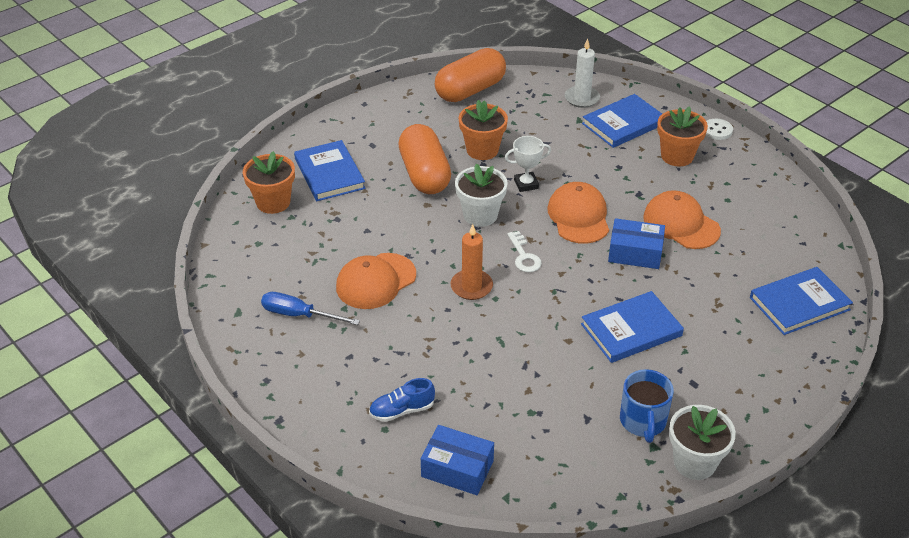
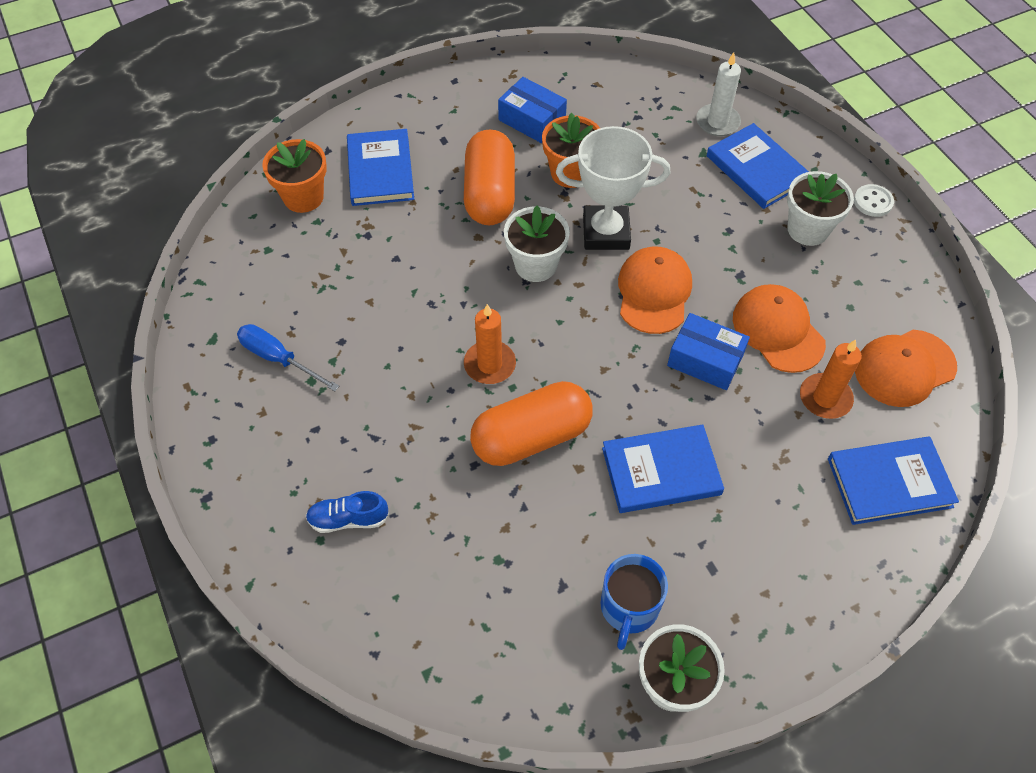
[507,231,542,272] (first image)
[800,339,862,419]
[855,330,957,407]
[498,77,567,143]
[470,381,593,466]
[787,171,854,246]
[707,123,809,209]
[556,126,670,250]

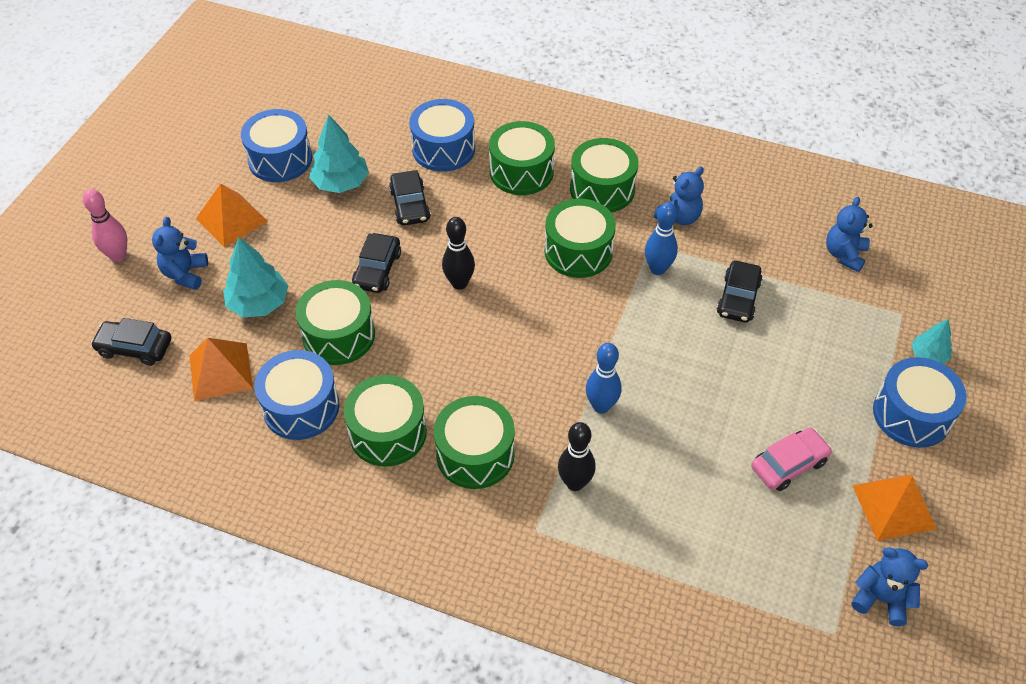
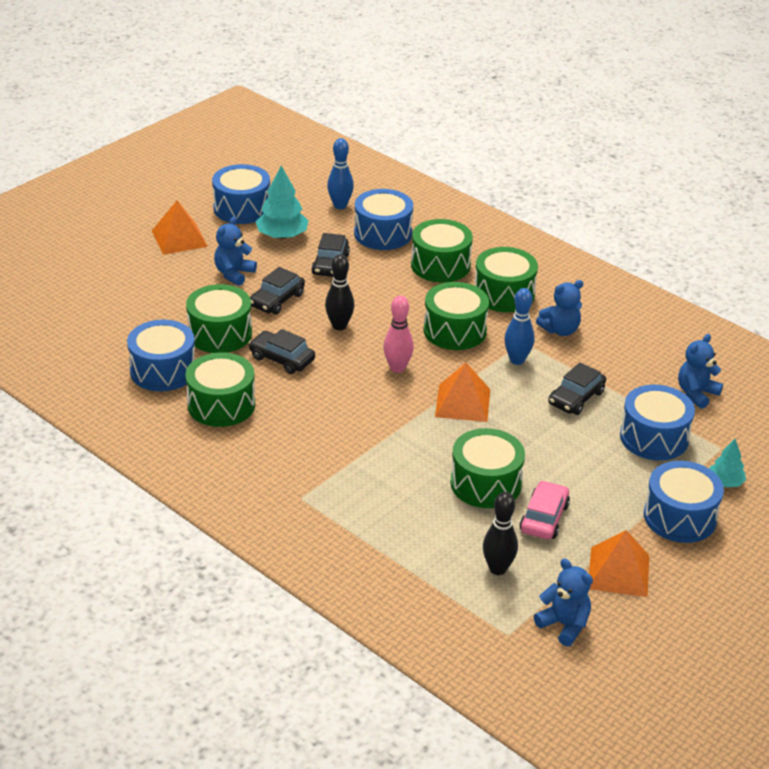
[223,238,289,317] (first image)
[620,384,695,461]
[383,295,414,373]
[249,329,315,374]
[214,217,257,286]
[435,363,490,422]
[450,428,525,508]
[483,492,518,575]
[327,138,354,209]
[520,481,570,539]

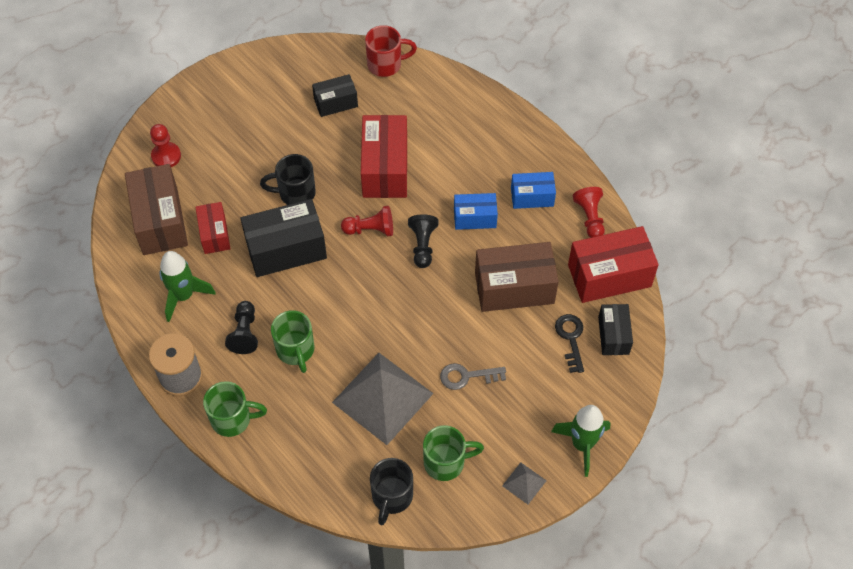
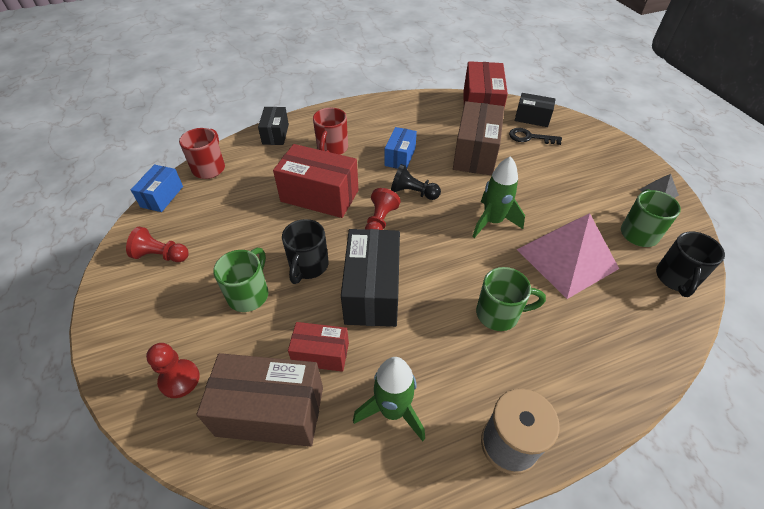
[225,301,258,354] (first image)
[440,363,506,390] (first image)
[313,108,348,155]
[213,248,268,312]
[258,107,289,145]
[131,164,183,212]
[472,156,525,238]
[126,227,189,262]
[517,213,619,299]
[656,231,725,297]

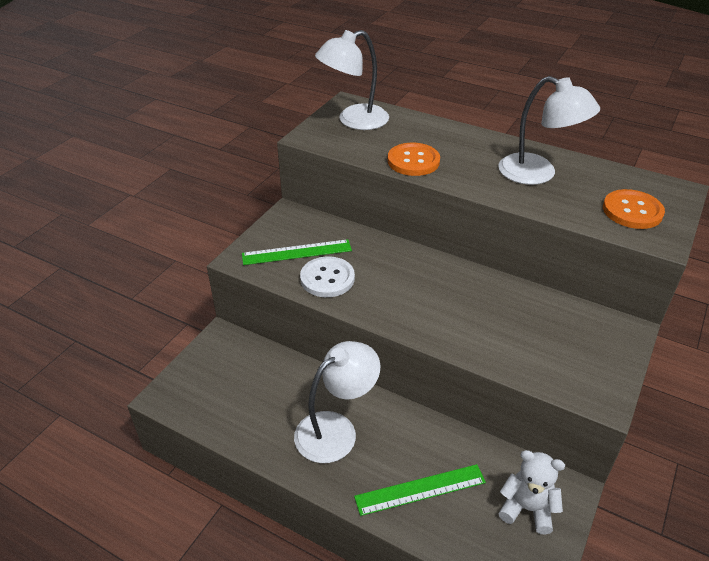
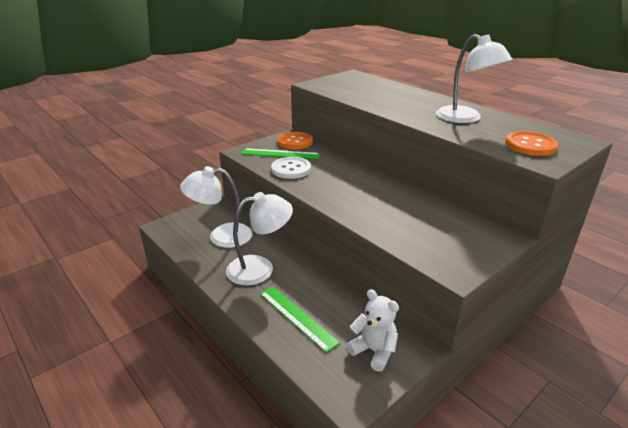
[180,166,252,248]
[277,132,313,149]
[260,286,340,353]

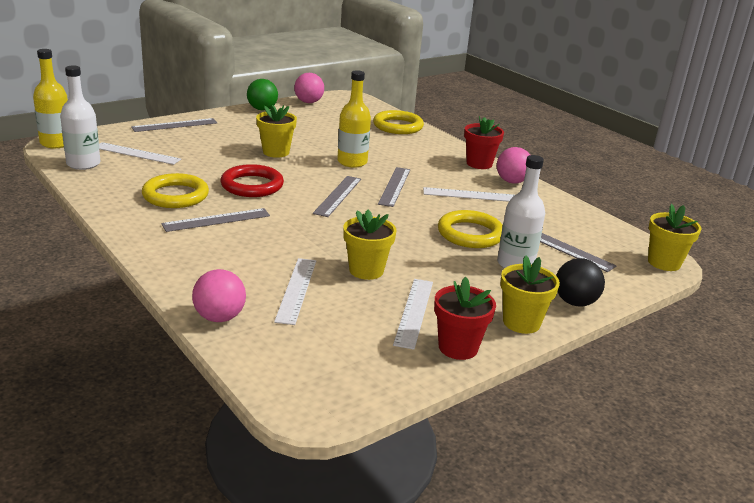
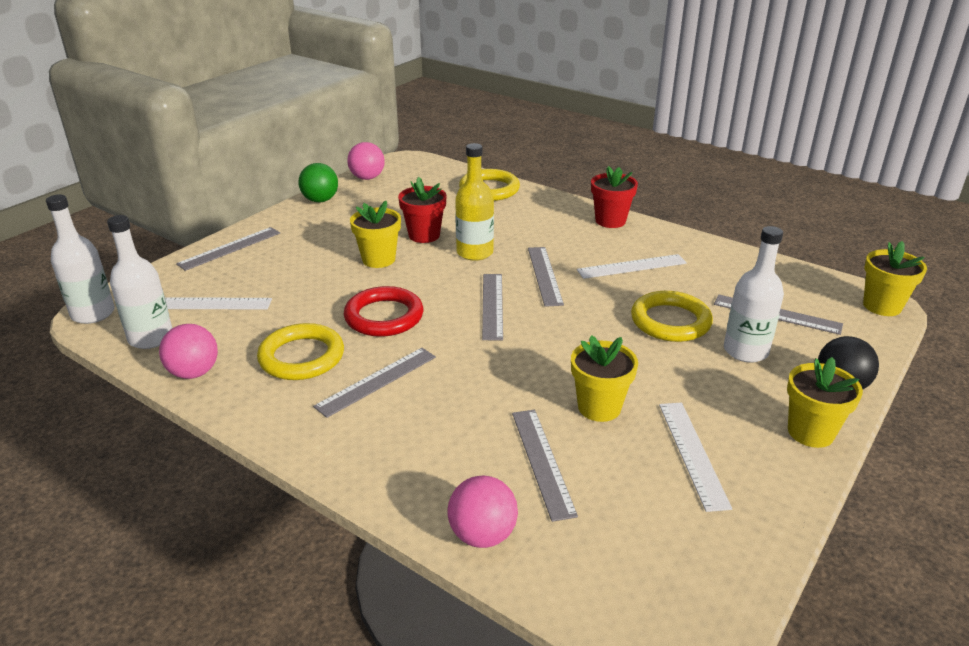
[398,177,447,243]
[159,324,218,379]
[46,194,115,324]
[512,410,578,522]

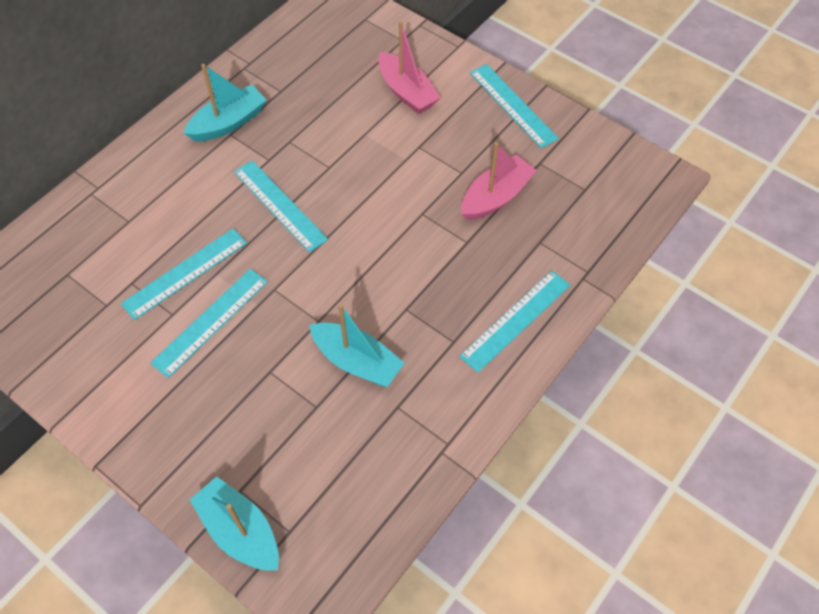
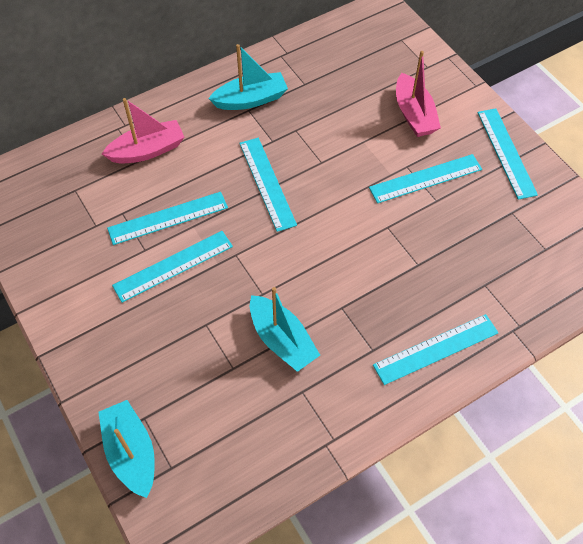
[369,154,482,203]
[102,98,184,163]

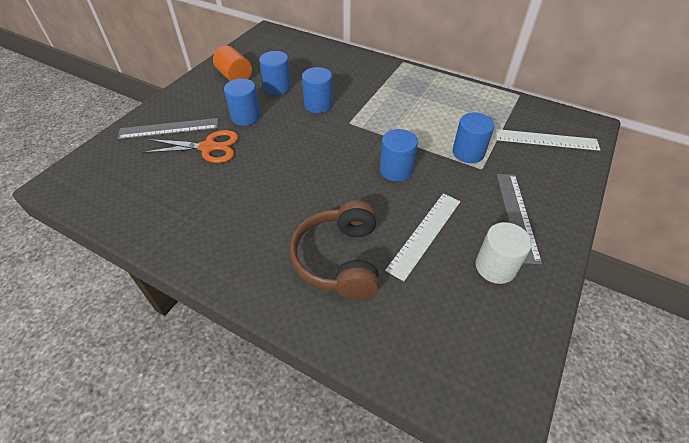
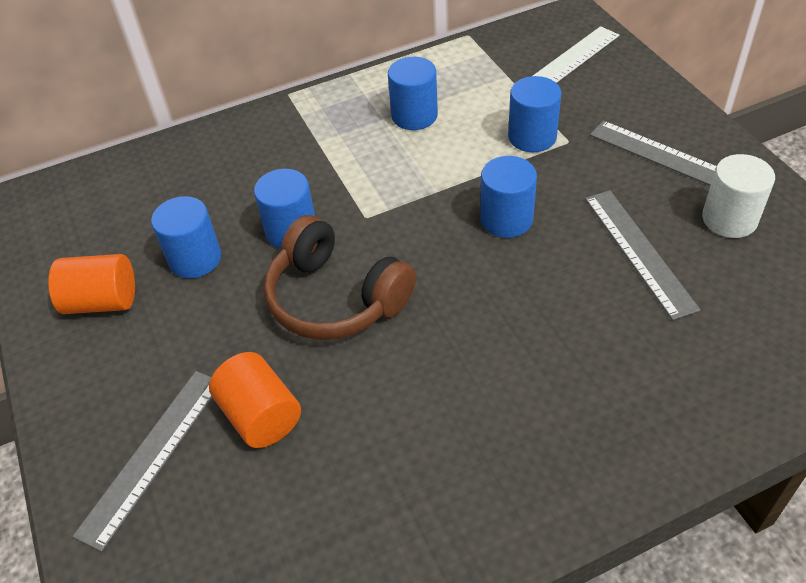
[388,57,438,130]
[264,215,416,340]
[209,352,301,448]
[585,190,701,320]

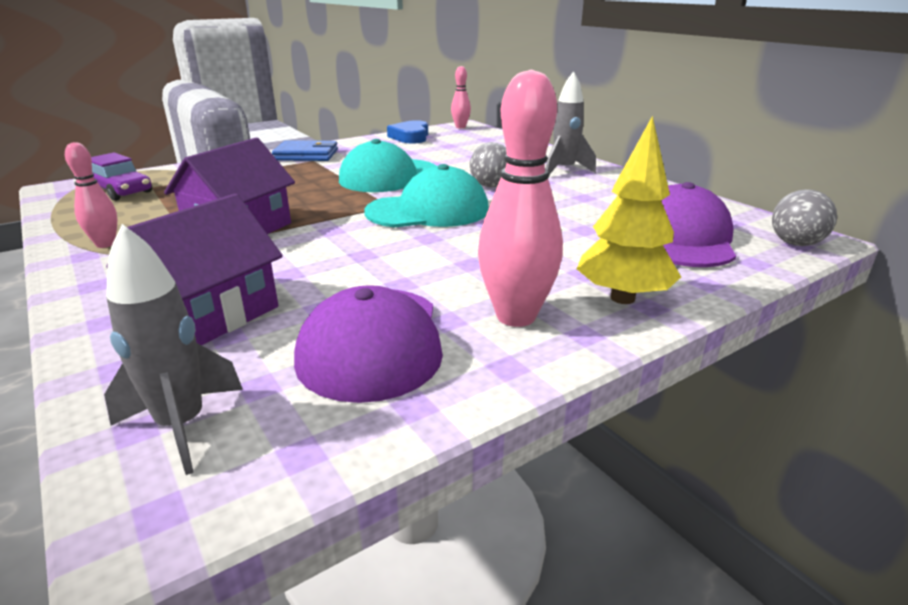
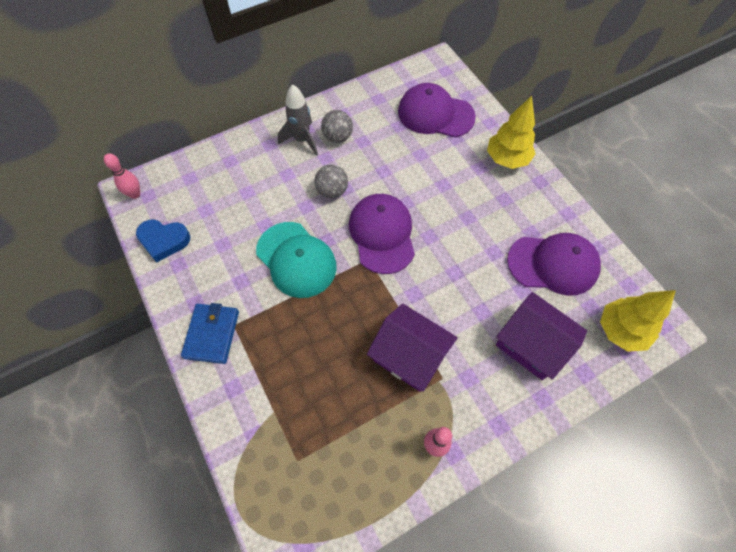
[91,152,152,201] (first image)
[478,69,563,327] (first image)
[321,110,353,143]
[600,290,676,352]
[349,194,415,274]

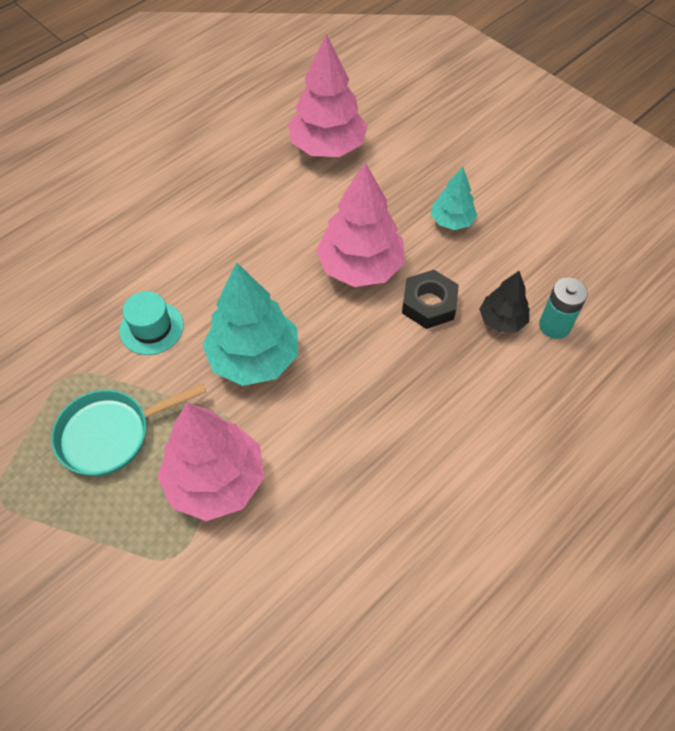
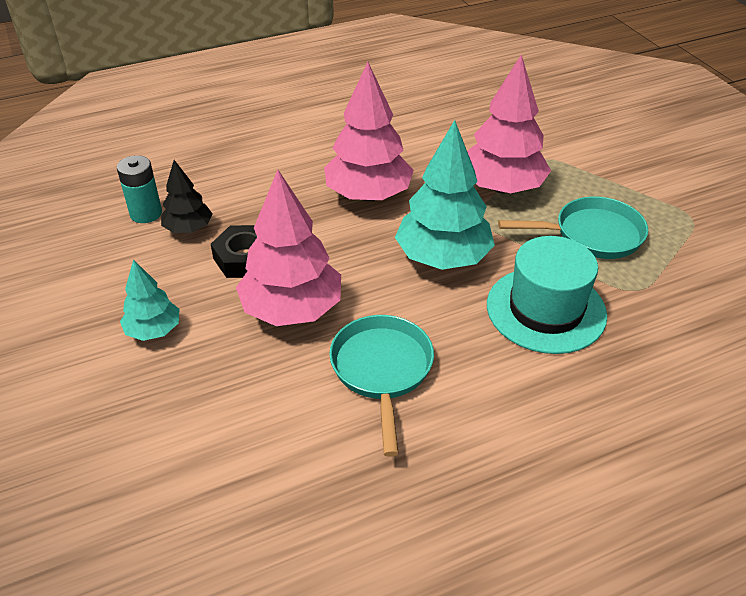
[329,315,434,457]
[324,62,414,201]
[487,236,607,354]

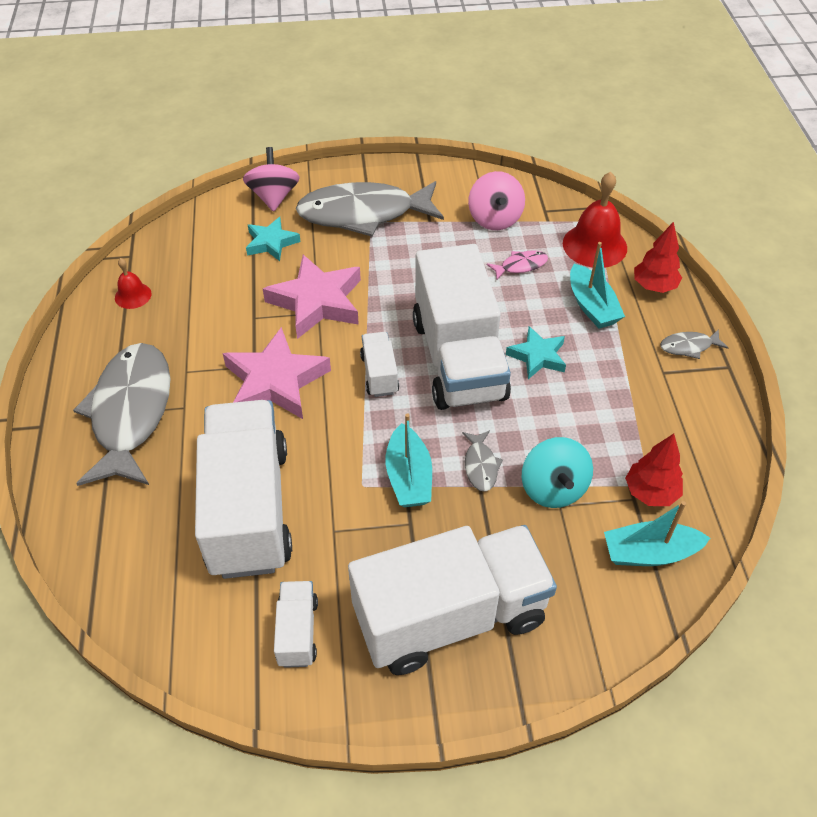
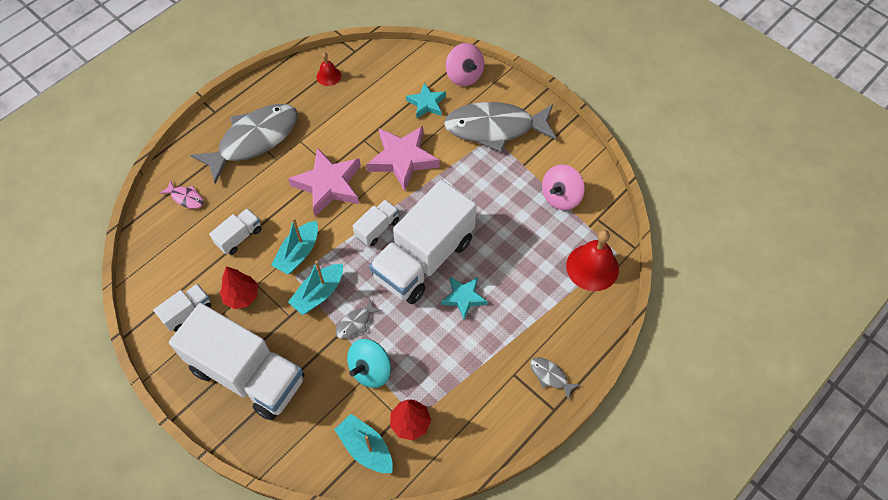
[159,180,204,209]
[271,218,318,274]
[220,267,258,309]
[446,43,484,86]
[444,102,557,152]
[209,208,262,255]

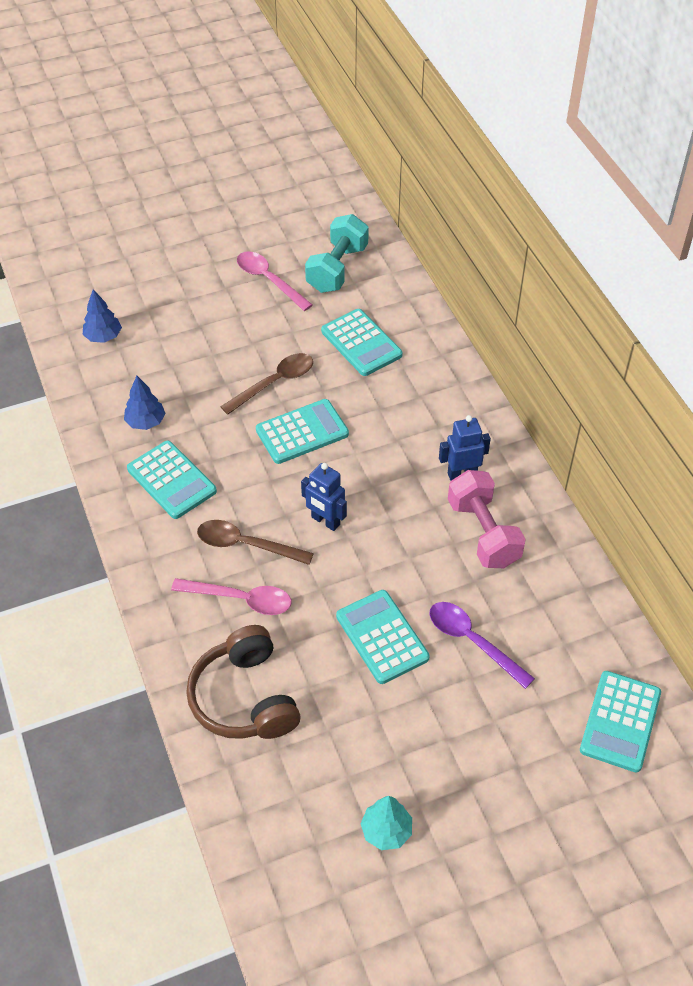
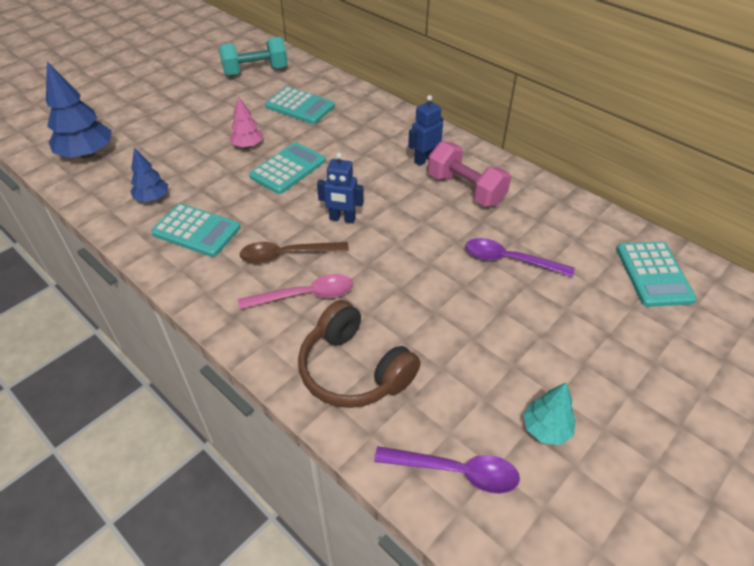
[237,251,313,311] (first image)
[336,590,430,684] (first image)
[374,446,520,494]
[229,96,263,148]
[219,37,288,76]
[46,61,112,159]

